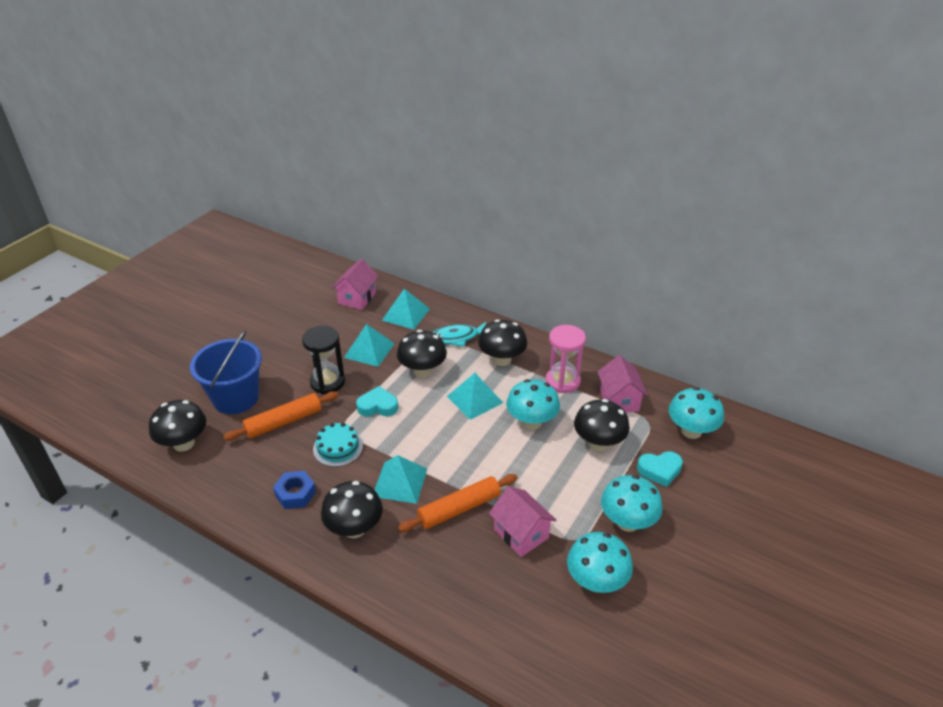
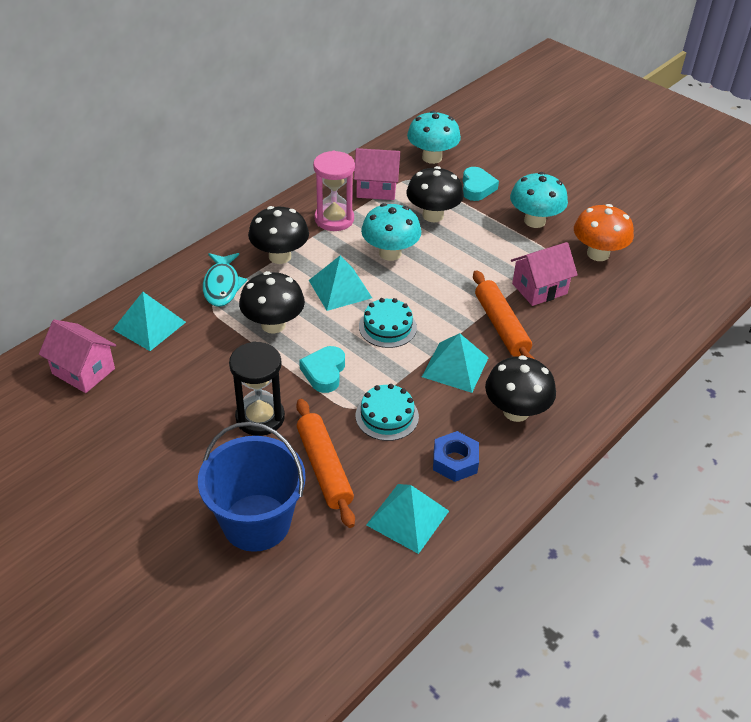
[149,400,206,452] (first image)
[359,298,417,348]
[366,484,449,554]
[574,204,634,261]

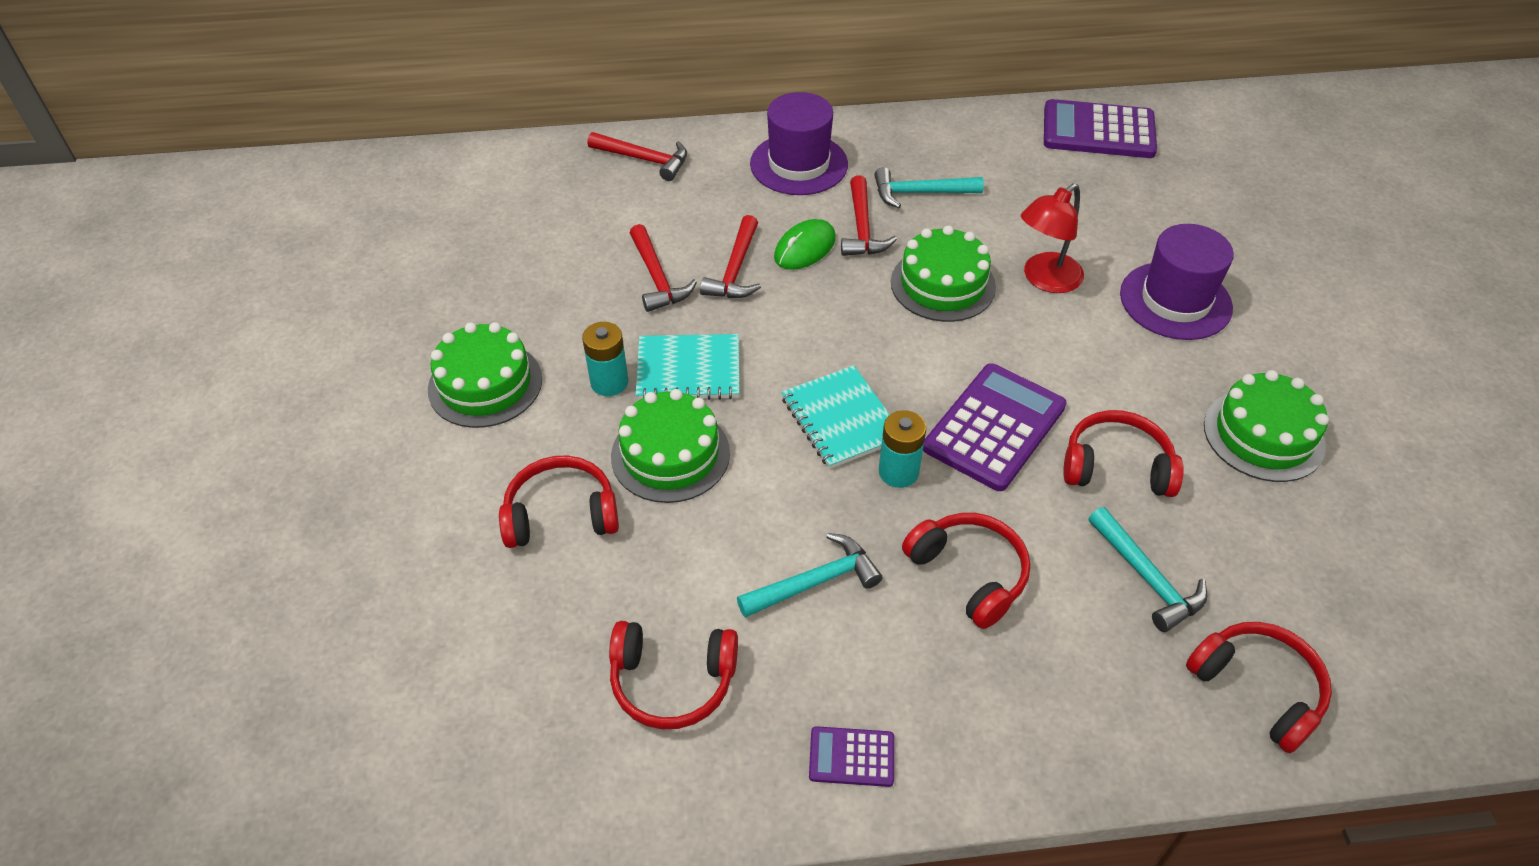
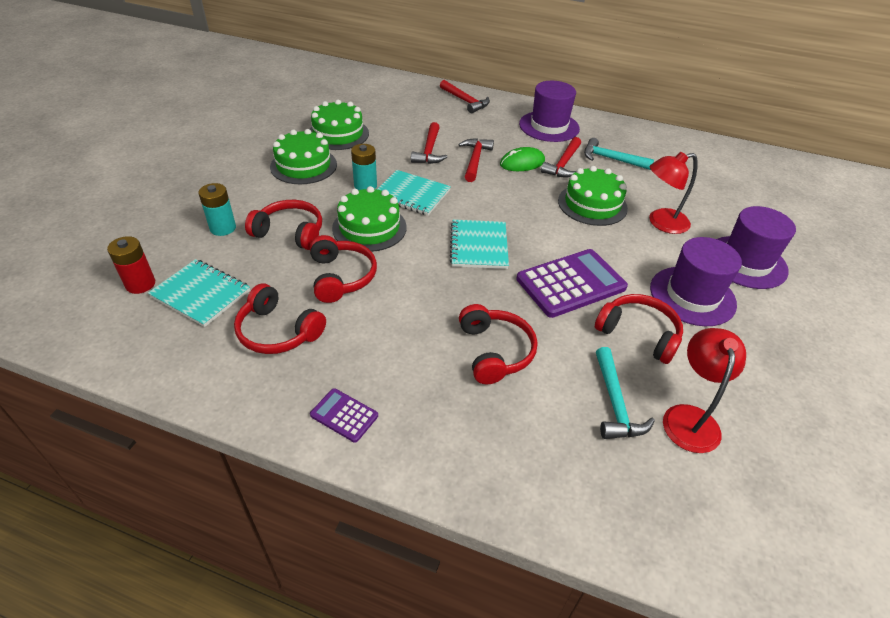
[737,533,882,618] (first image)
[1044,99,1157,158] (first image)
[107,236,155,294]
[148,259,250,327]
[650,237,742,326]
[663,328,746,453]
[198,183,236,236]
[310,235,377,303]
[310,99,369,150]
[458,138,494,182]

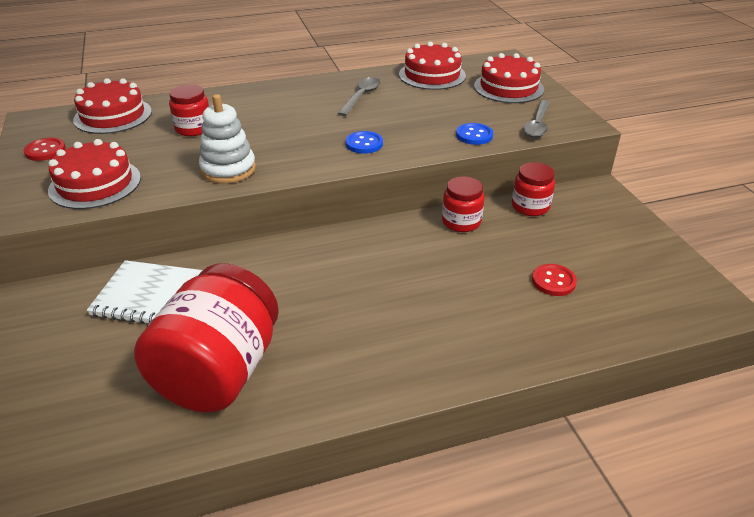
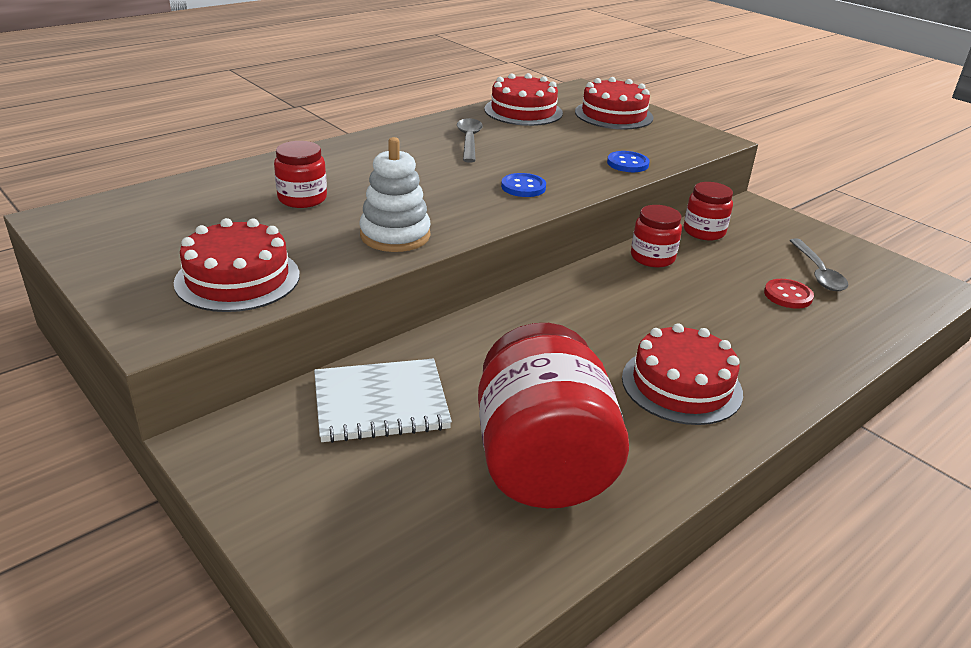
[24,138,66,161] (first image)
[622,323,743,425]
[789,238,848,291]

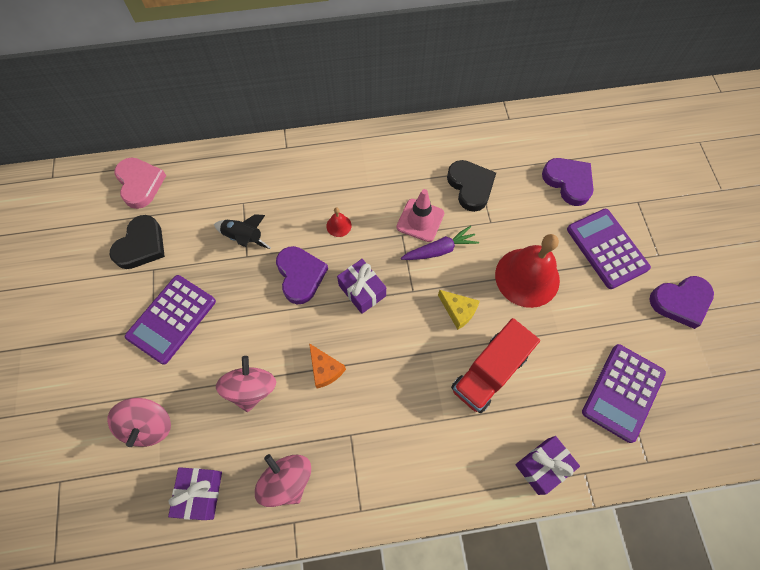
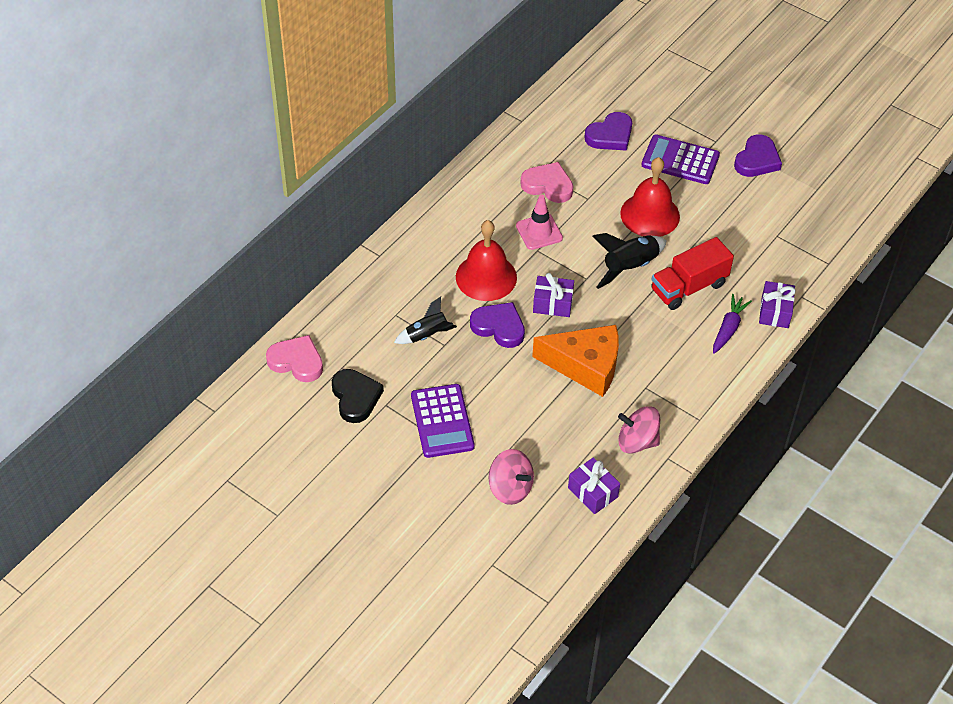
[216,356,276,412] (first image)
[582,344,666,443] (first image)
[713,294,752,354]
[592,233,666,289]
[520,162,573,203]
[651,237,734,310]
[585,112,632,151]
[532,325,619,397]
[456,220,517,301]

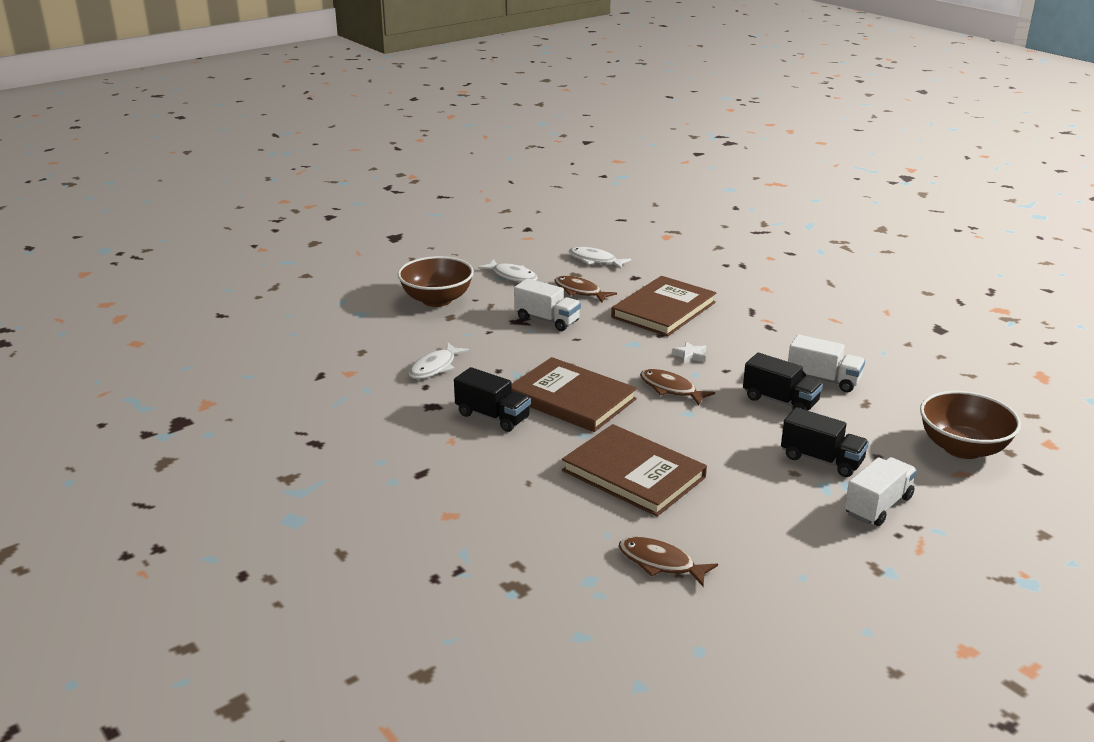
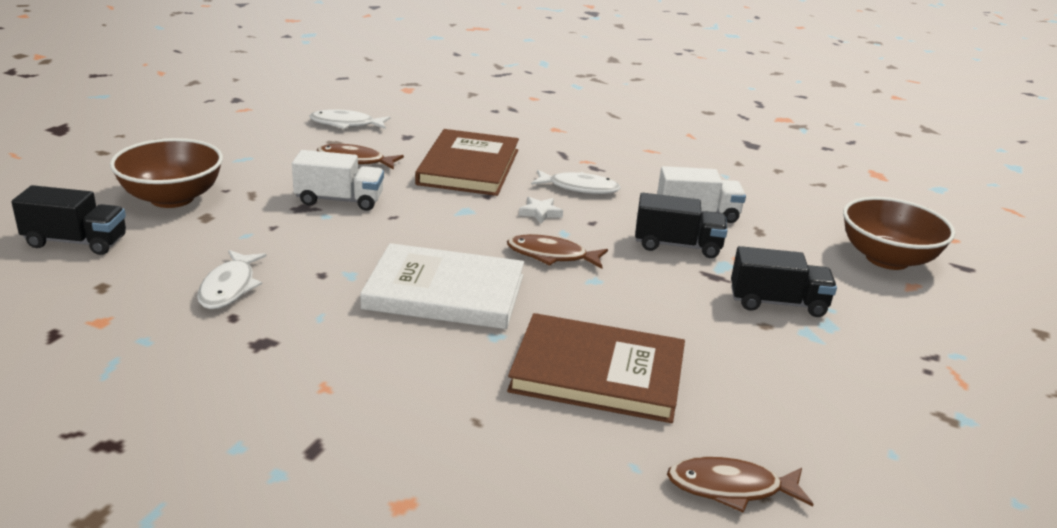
[845,457,917,526] (first image)
[12,185,126,255]
[531,170,621,194]
[360,243,524,329]

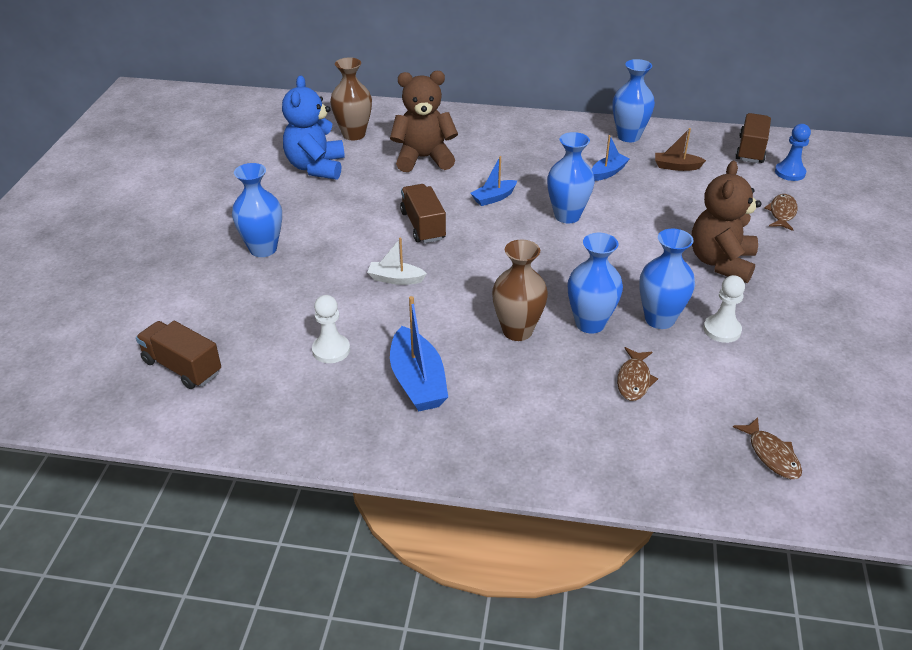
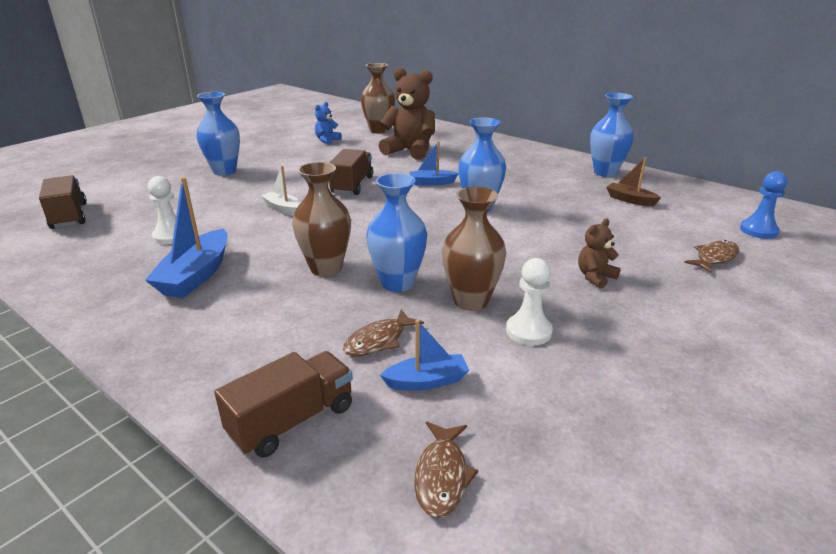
[380,320,469,391]
[214,351,353,457]
[442,187,506,311]
[315,102,342,144]
[578,219,621,289]

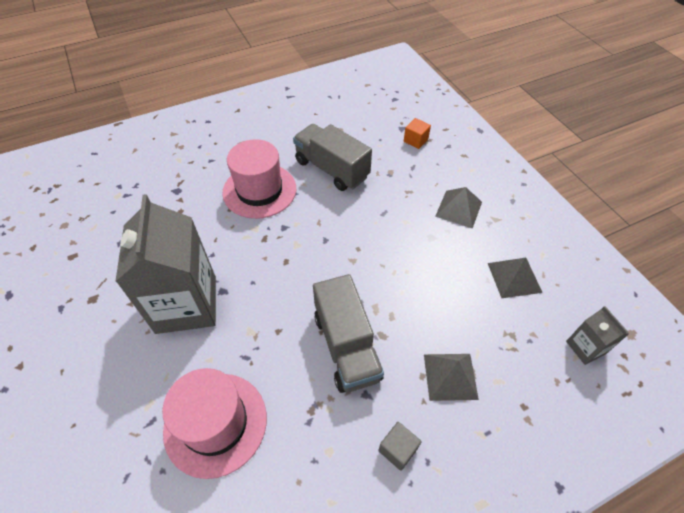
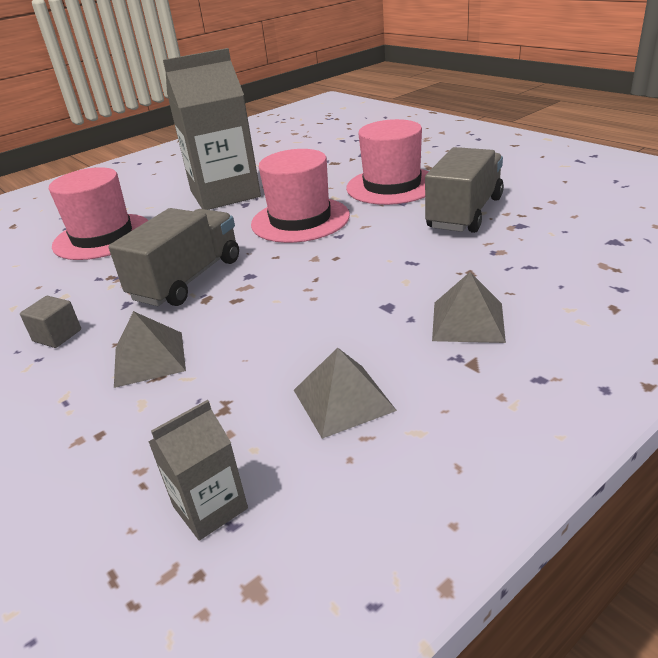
[404,118,431,149] (first image)
[251,149,350,243]
[108,208,239,306]

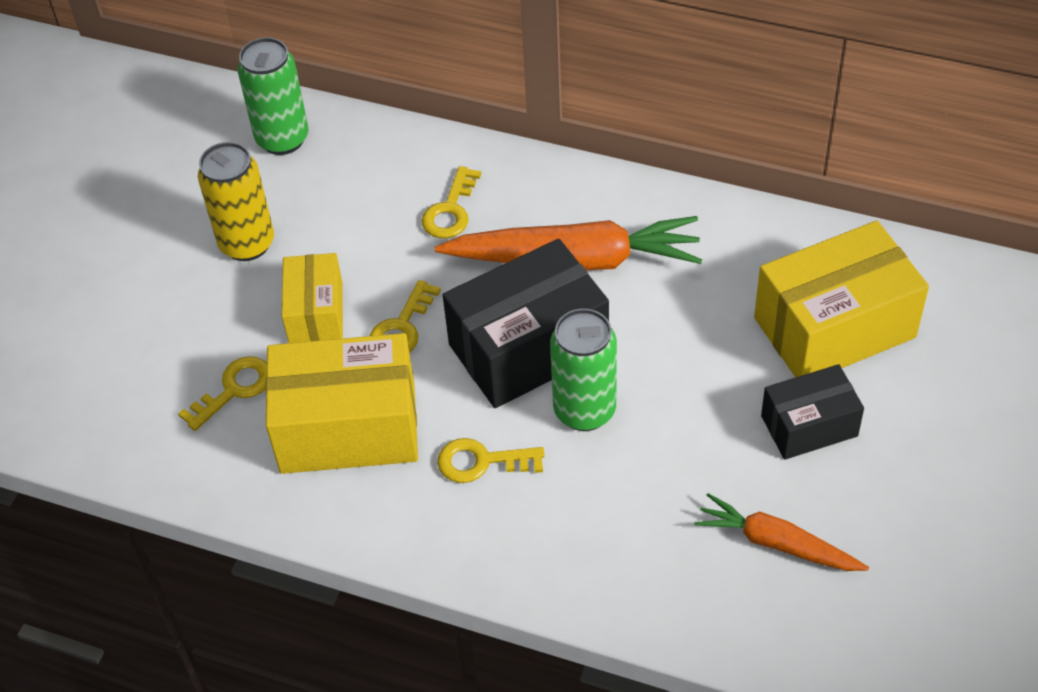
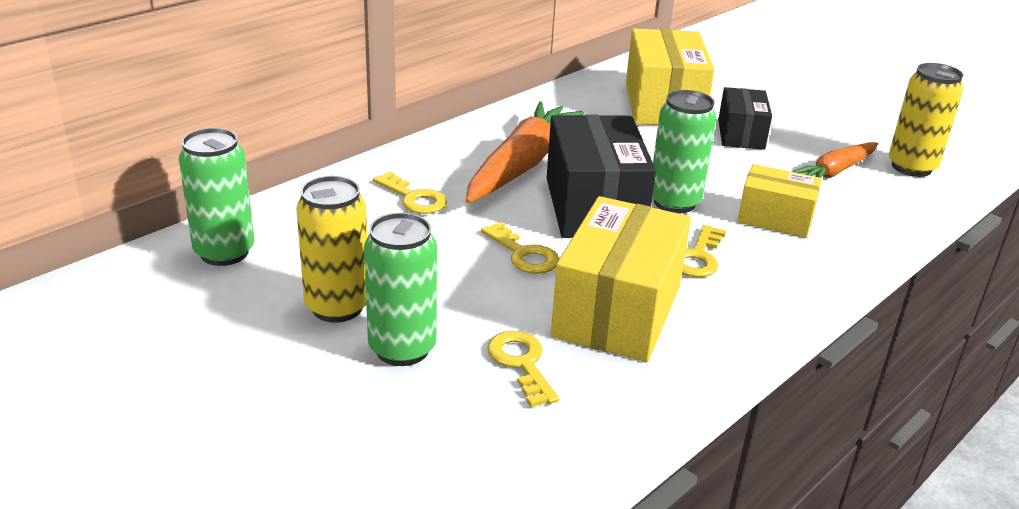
[364,213,437,366]
[889,63,964,177]
[737,164,822,238]

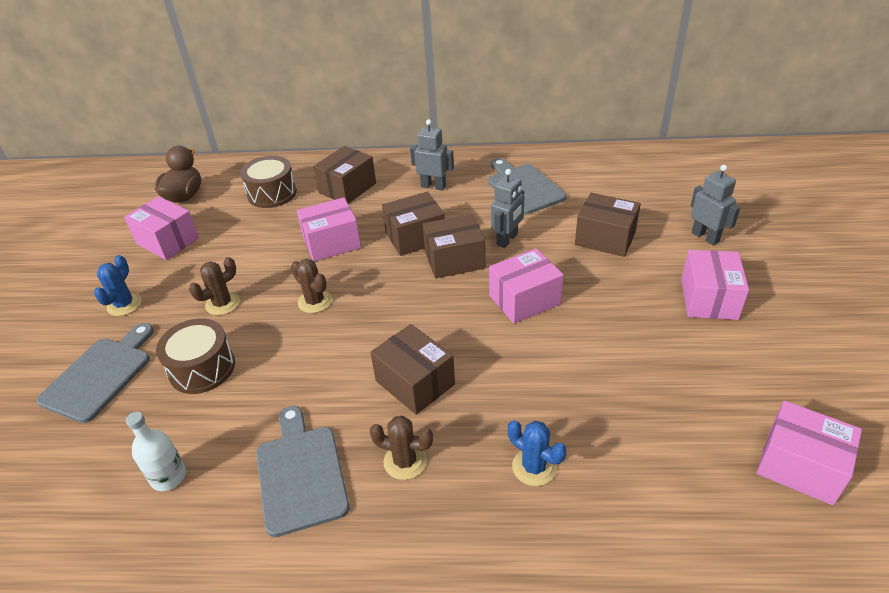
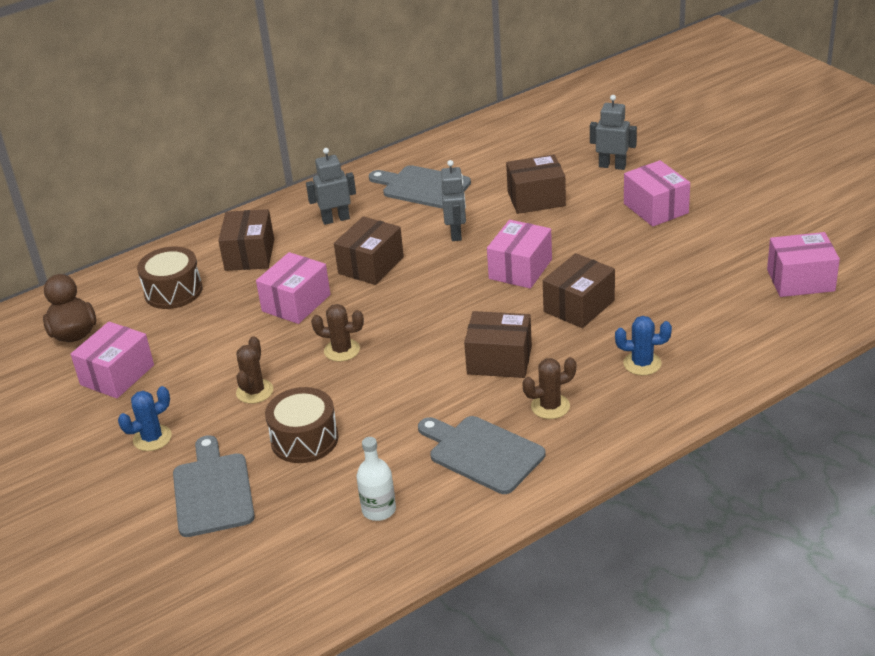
[543,253,615,328]
[118,386,172,451]
[71,322,154,398]

